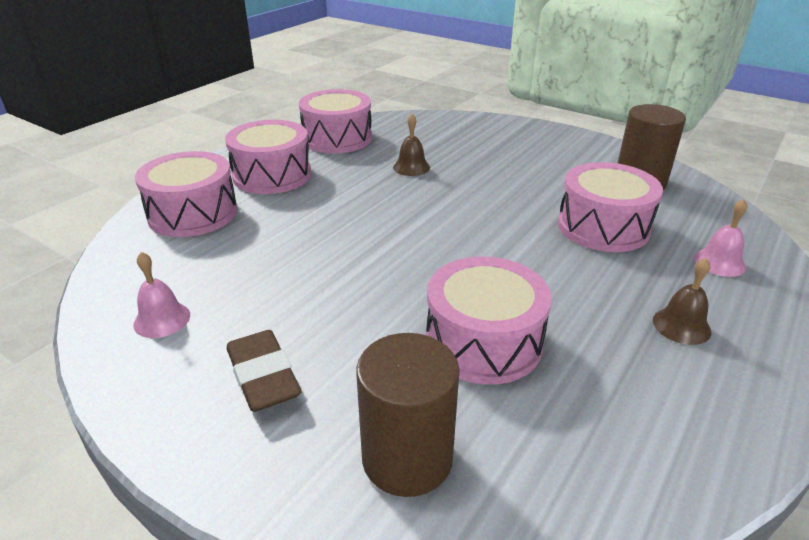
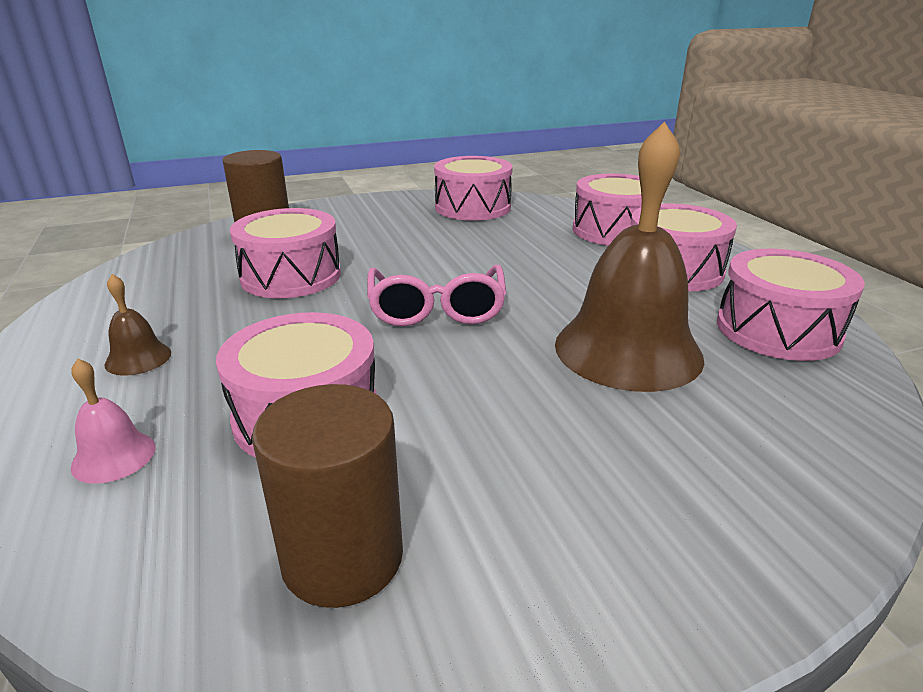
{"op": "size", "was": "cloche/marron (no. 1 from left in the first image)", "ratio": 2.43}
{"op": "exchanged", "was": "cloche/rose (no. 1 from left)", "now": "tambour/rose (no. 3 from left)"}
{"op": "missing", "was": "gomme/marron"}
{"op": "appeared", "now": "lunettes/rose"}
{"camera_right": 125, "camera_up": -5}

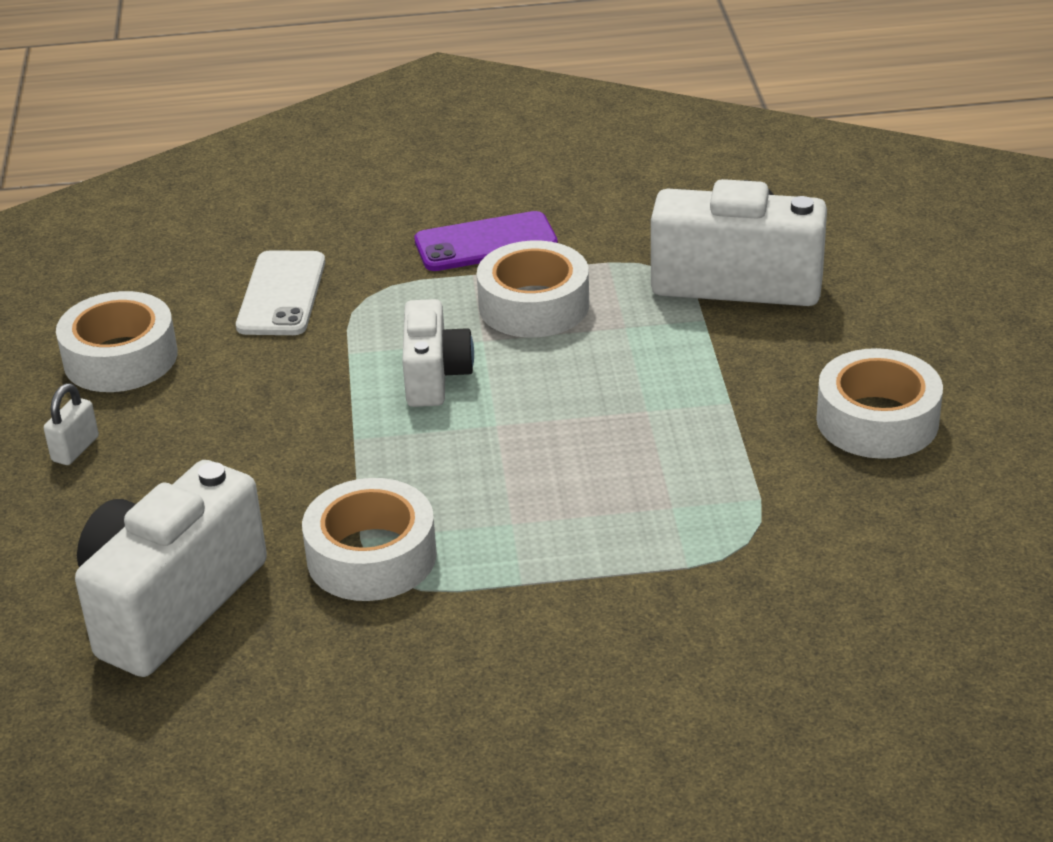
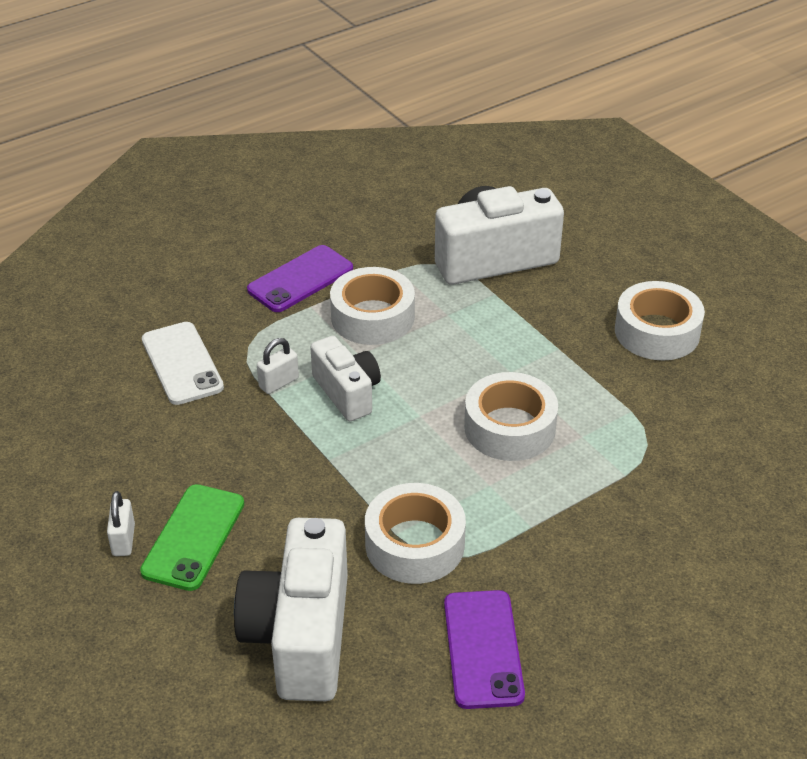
{"op": "relocated", "was": "ruban adhésif/blanc (no. 1 from left in the first image)", "now": "ruban adhésif/blanc (no. 3 from left)"}
{"op": "appeared", "now": "cadenas/blanc (no. 2 from left)"}
{"op": "appeared", "now": "téléphone/vert"}
{"op": "appeared", "now": "téléphone/violet (no. 2 from left)"}
{"camera_right": -30, "camera_up": 5}

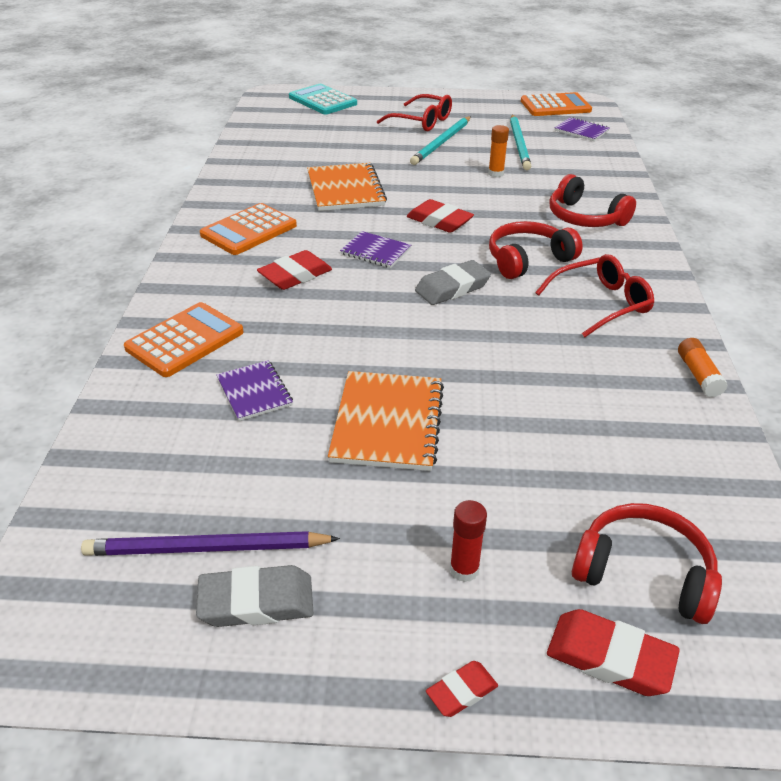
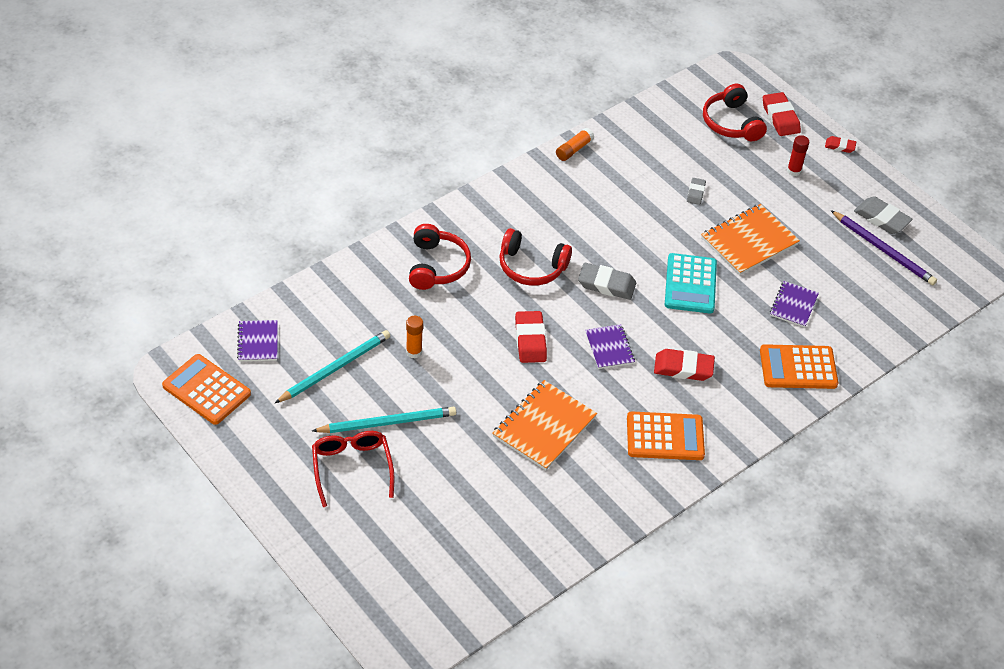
{"op": "relocated", "was": "calculatrice/turquoise"}
{"op": "missing", "was": "lunettes/rouge (no. 2 from left)"}
{"op": "appeared", "now": "gomme/gris (no. 2 from left)"}
{"camera_right": -135, "camera_up": 10}

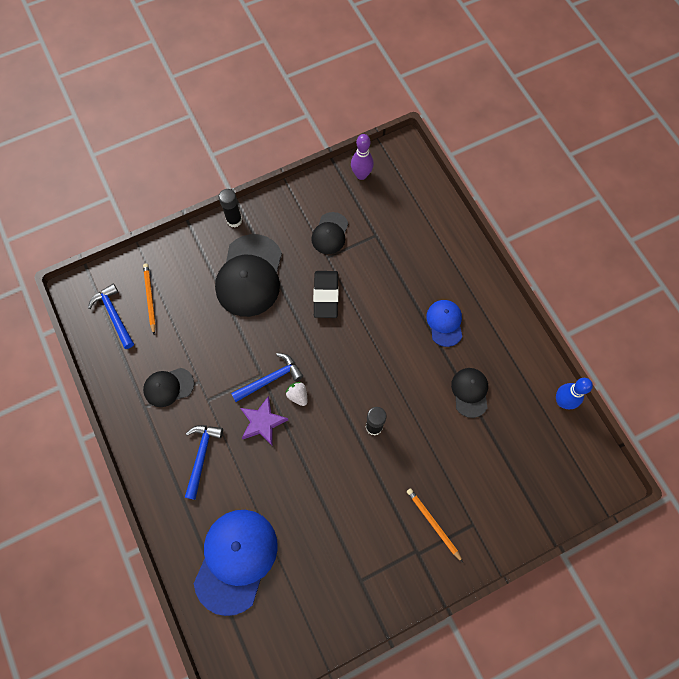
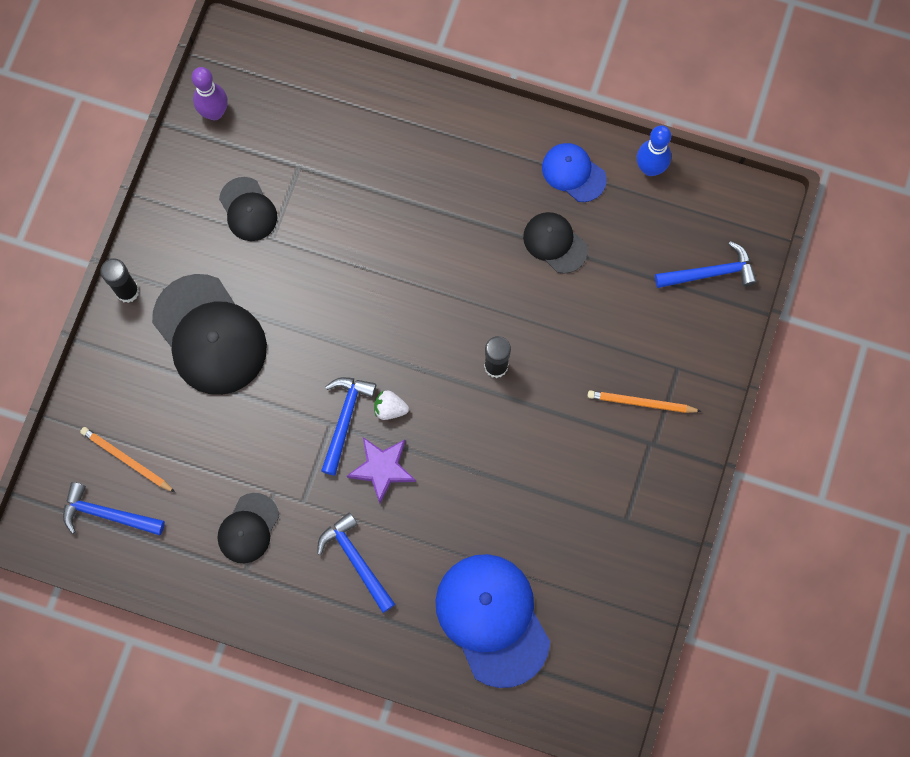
{"op": "missing", "was": "gomme/noir"}
{"op": "relocated", "was": "casquette/bleu (no. 2 from left)"}
{"op": "appeared", "now": "marteau/bleu (no. 4 from left)"}
{"camera_right": -45, "camera_up": 5}

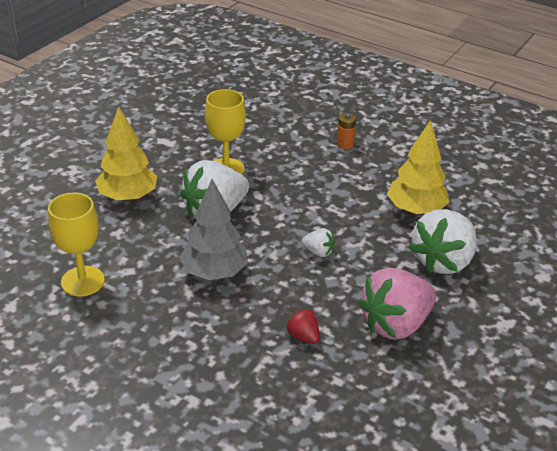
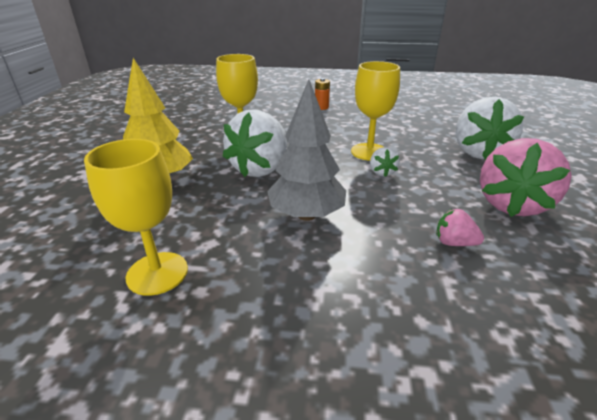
{"op": "missing", "was": "arbre/jaune (no. 2 from left)"}
{"op": "spun", "was": "fraise/blanc (no. 2 from left)", "clockwise": 90}
{"op": "colour", "was": "fraise/rouge", "now": "fraise/rose (no. 1 from left)"}
{"op": "appeared", "now": "verre à pied/jaune (no. 3 from left)"}
{"camera_right": -25, "camera_up": -5}

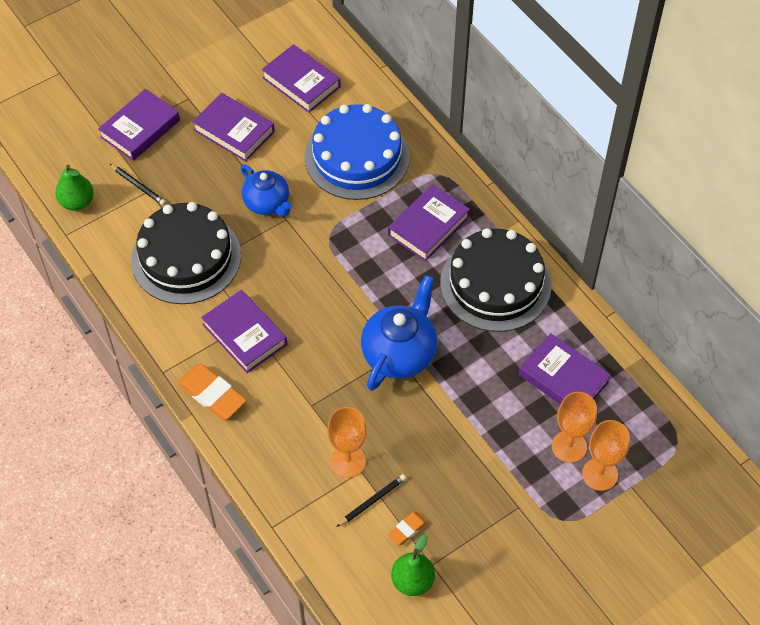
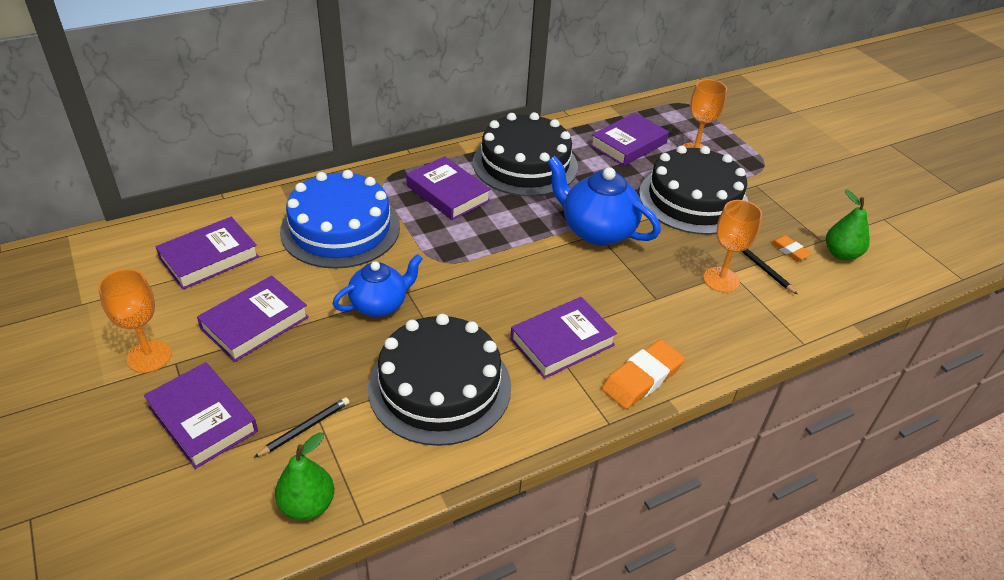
{"op": "relocated", "was": "verre à pied/orange (no. 3 from left in the first image)", "now": "verre à pied/orange (no. 1 from left)"}
{"op": "appeared", "now": "gâteau/noir (no. 3 from left)"}
{"camera_right": -85, "camera_up": -15}

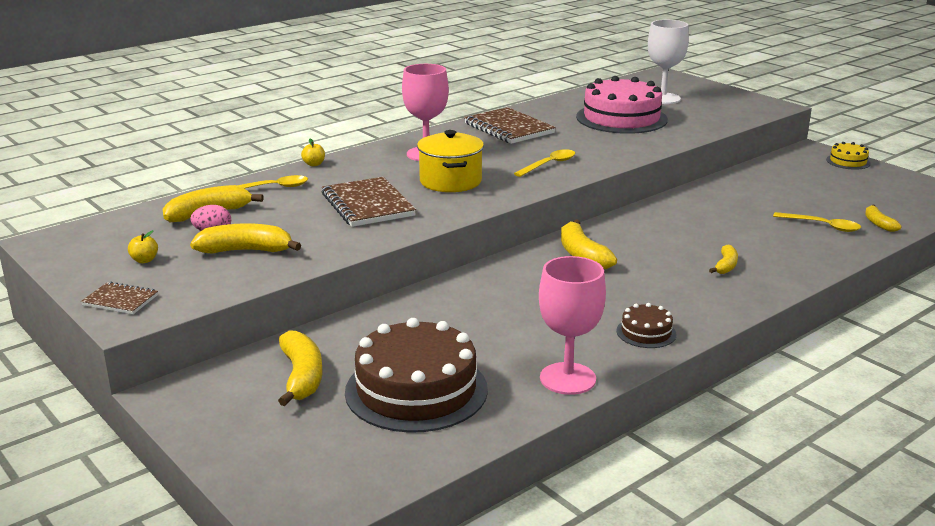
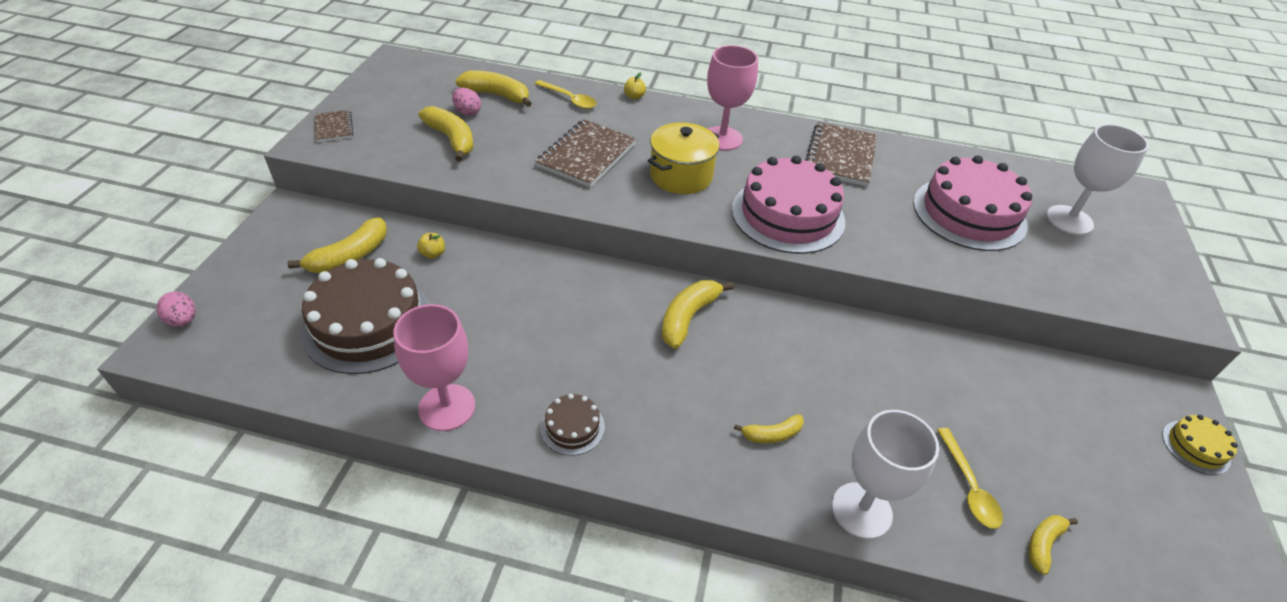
{"op": "exchanged", "was": "cuillère/jaune (no. 2 from left)", "now": "gâteau/rose (no. 1 from left)"}
{"op": "relocated", "was": "pomme/jaune (no. 1 from left)"}
{"op": "appeared", "now": "œuf/rose (no. 1 from left)"}
{"op": "appeared", "now": "verre à pied/blanc (no. 1 from left)"}
{"camera_right": 50, "camera_up": 20}

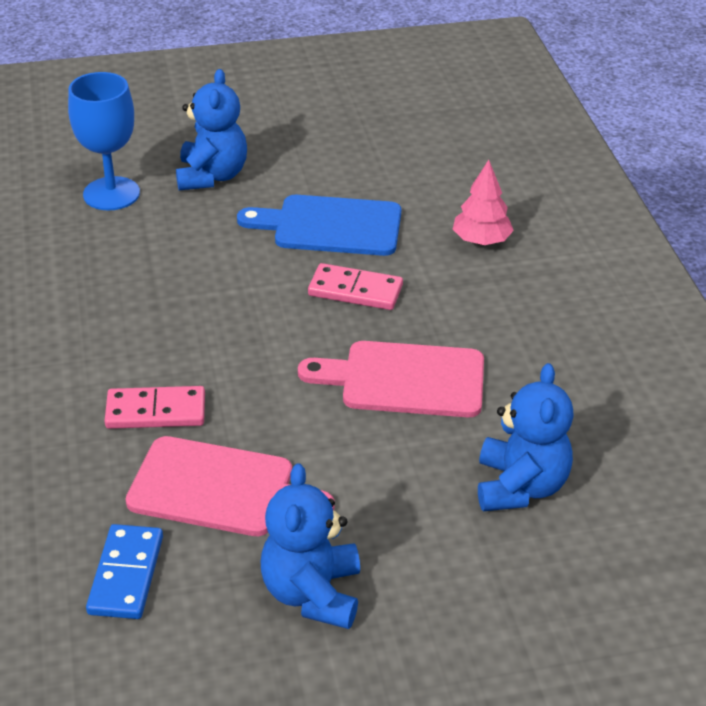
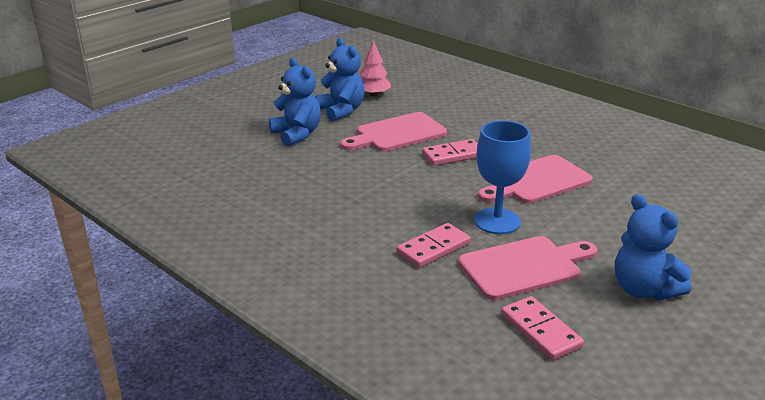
{"op": "relocated", "was": "verre à pied/bleu"}
{"op": "relocated", "was": "arbre/rose"}
{"op": "colour", "was": "planche à découper/bleu", "now": "planche à découper/rose (no. 1 from left)"}
{"op": "relocated", "was": "ours en peluche/bleu (no. 3 from left in the first image)", "now": "ours en peluche/bleu (no. 2 from left)"}
{"op": "colour", "was": "domino/bleu", "now": "domino/rose (no. 3 from left)"}
{"camera_right": -35, "camera_up": -10}

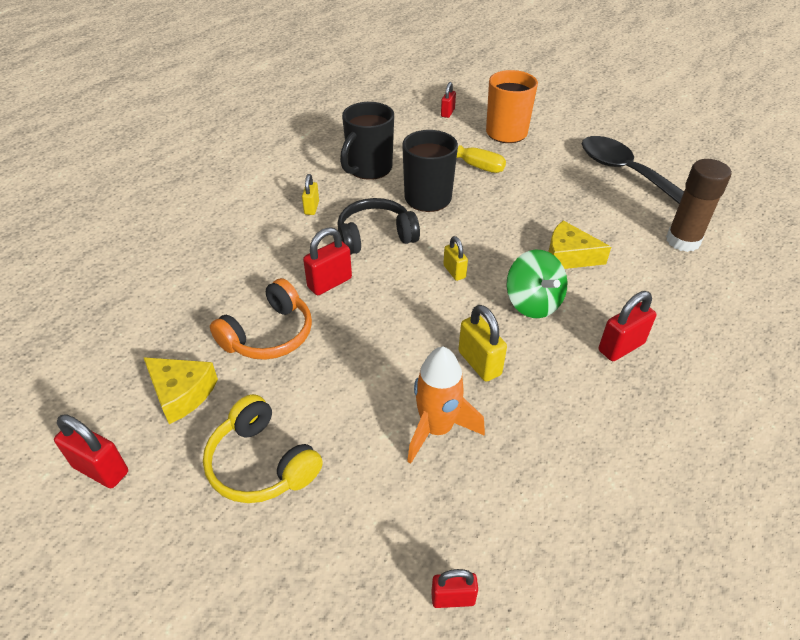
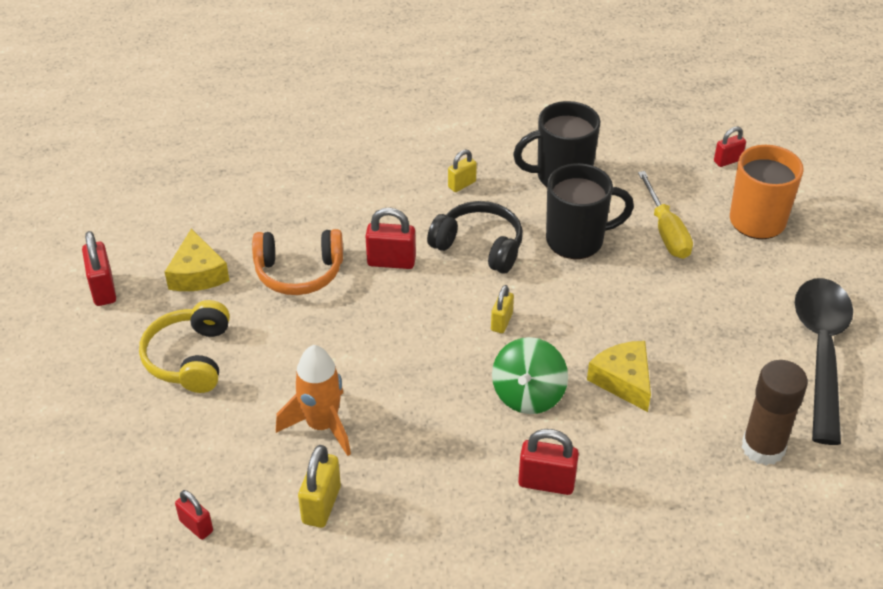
{"op": "relocated", "was": "cadenas/jaune (no. 3 from left in the first image)", "now": "cadenas/jaune (no. 1 from left)"}
{"camera_right": 45, "camera_up": 0}

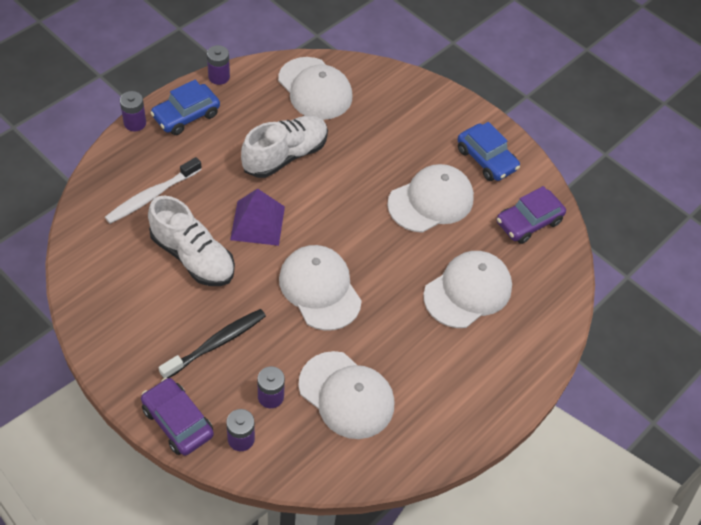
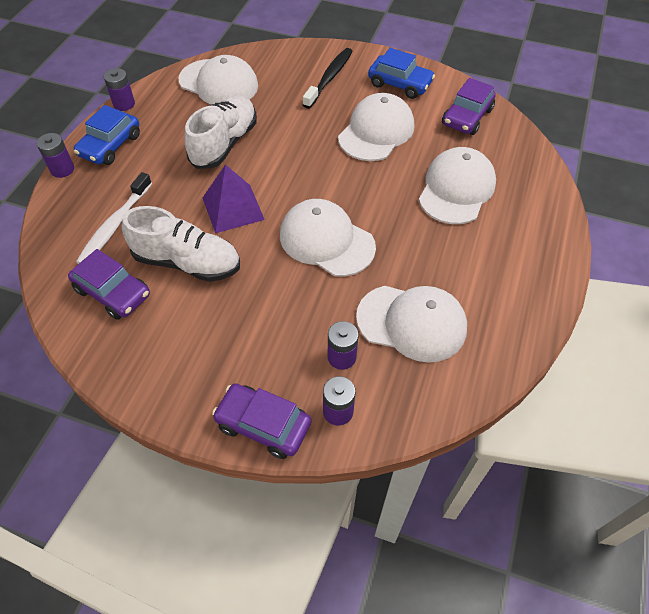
{"op": "relocated", "was": "brosse à dents/noir"}
{"op": "appeared", "now": "voiture/violet (no. 1 from left)"}
{"camera_right": -20, "camera_up": 0}

